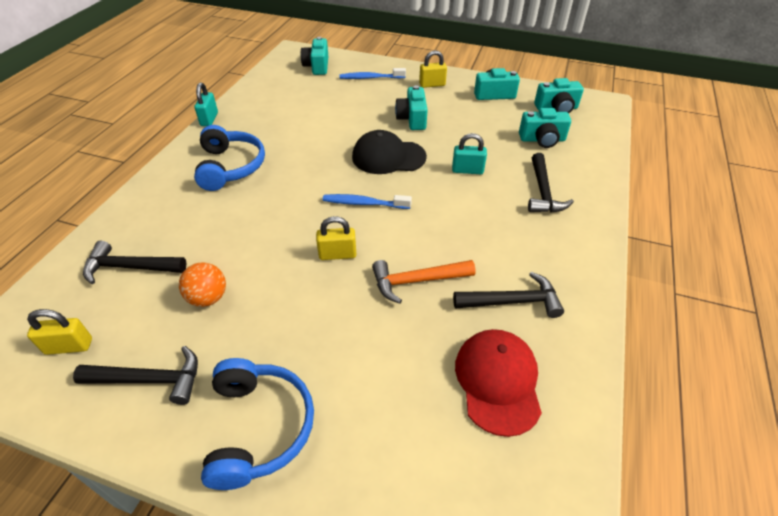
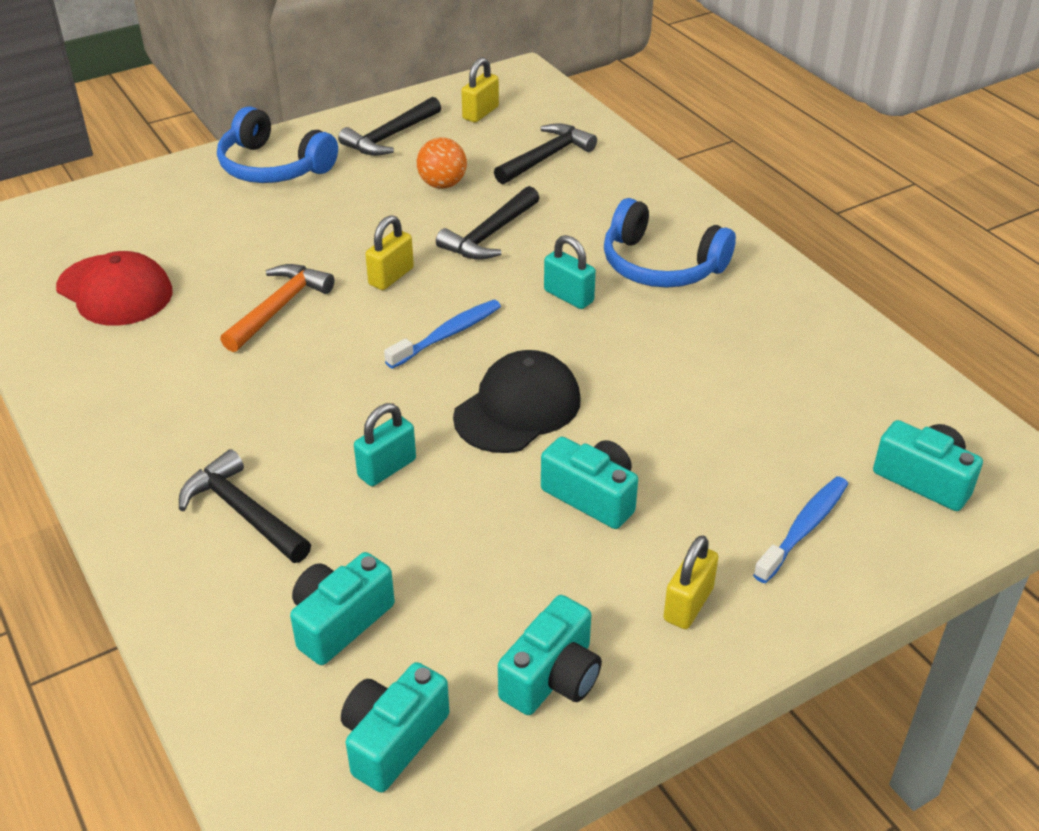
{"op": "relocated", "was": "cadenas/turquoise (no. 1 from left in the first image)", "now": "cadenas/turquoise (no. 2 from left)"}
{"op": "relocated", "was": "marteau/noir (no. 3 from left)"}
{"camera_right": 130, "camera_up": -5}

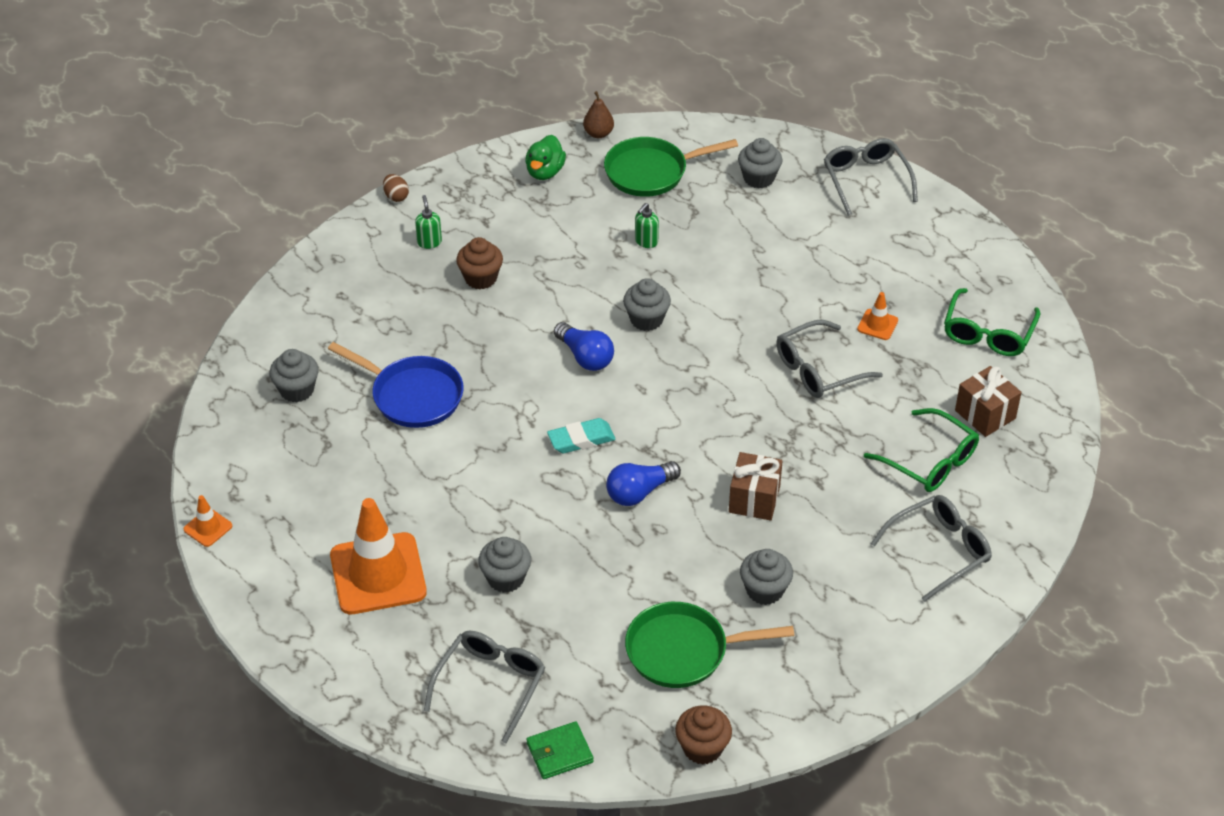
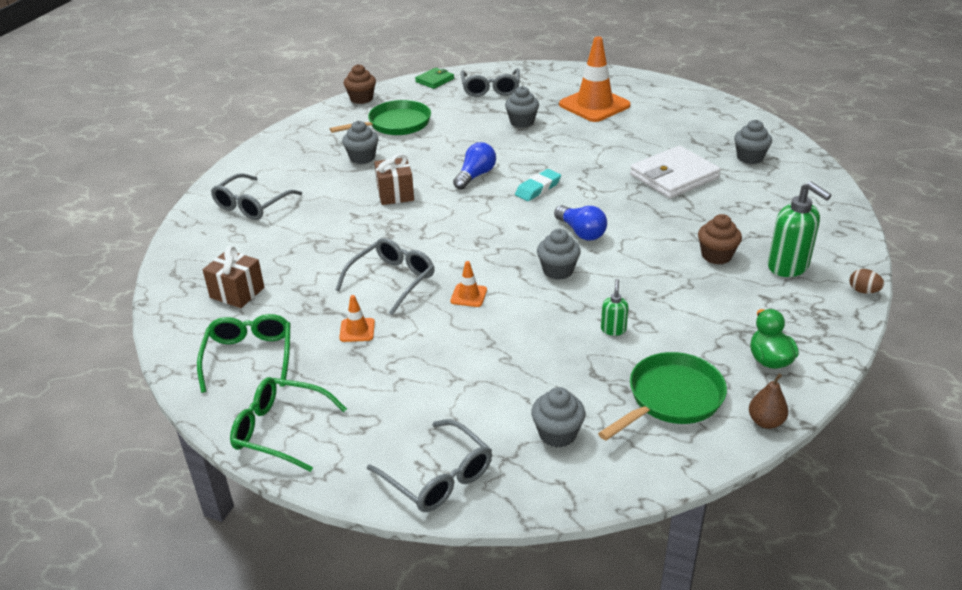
{"op": "size", "was": "distributeur de savon/vert (no. 1 from left in the first image)", "ratio": 1.96}
{"op": "spun", "was": "ampoule/bleu (no. 1 from left in the first image)", "clockwise": -150}
{"op": "exchanged", "was": "poêle/bleu", "now": "portefeuille/blanc"}
{"op": "relocated", "was": "lunettes/vert (no. 1 from left in the first image)", "now": "lunettes/vert (no. 2 from left)"}
{"op": "relocated", "was": "cône de chantier/orange (no. 1 from left in the first image)", "now": "cône de chantier/orange (no. 2 from left)"}
{"camera_right": 155, "camera_up": -10}

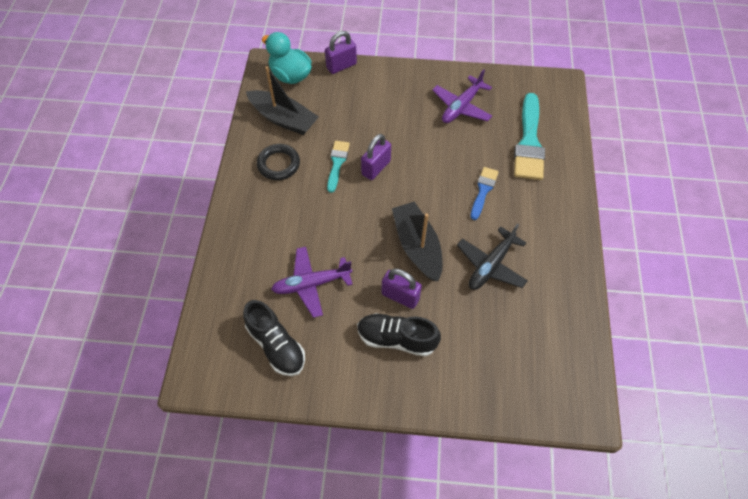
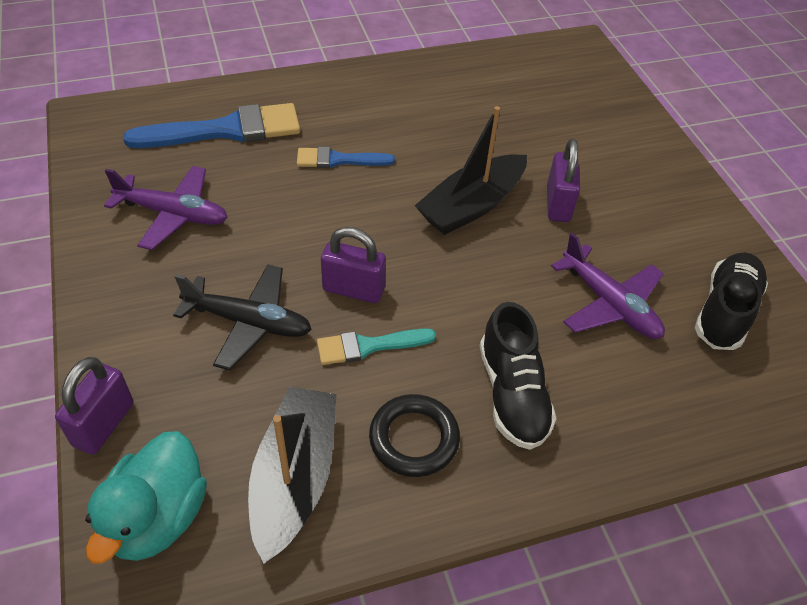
{"op": "spun", "was": "cadenas/violet (no. 1 from left)", "clockwise": 75}
{"op": "colour", "was": "pinceau/turquoise (no. 2 from left)", "now": "pinceau/bleu (no. 1 from left)"}
{"op": "relocated", "was": "avion/noir"}
{"op": "relocated", "was": "chaussure/noir (no. 2 from left in the first image)", "now": "chaussure/noir (no. 1 from left)"}
{"camera_right": -115, "camera_up": -10}

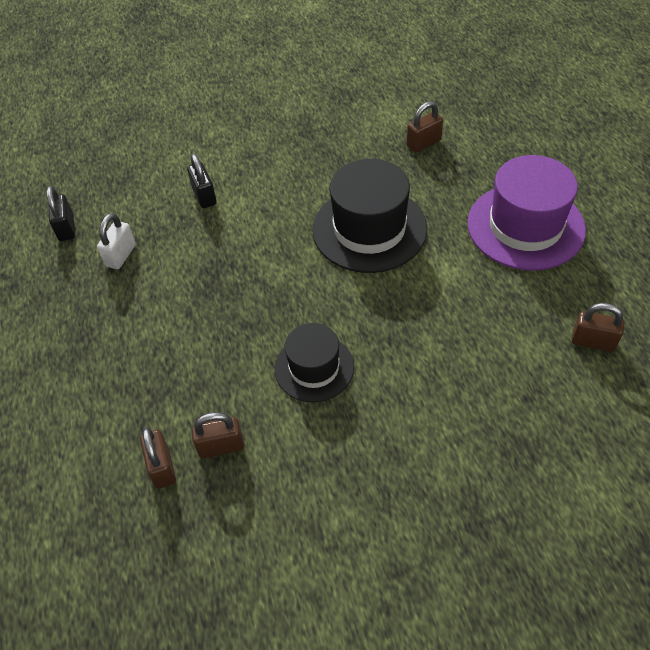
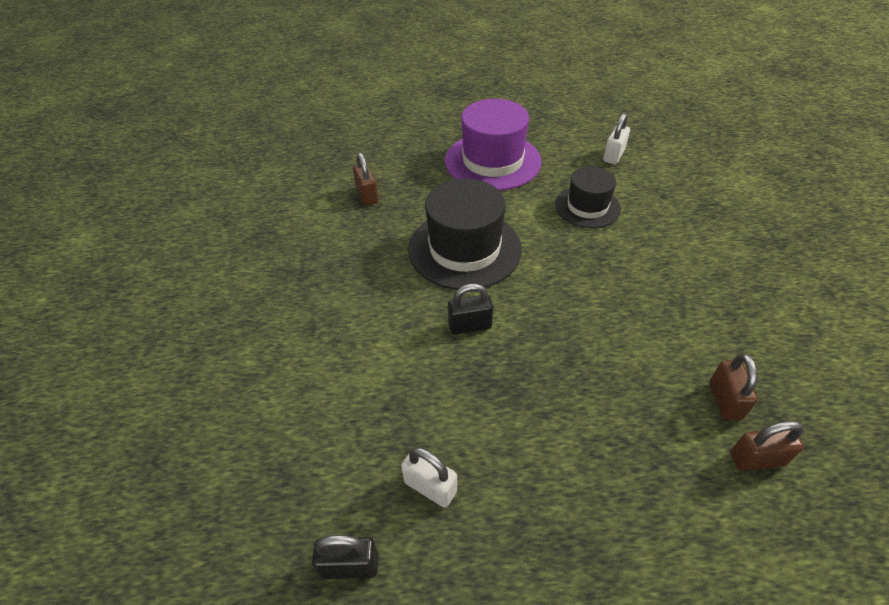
{"op": "relocated", "was": "cadenas/noir (no. 2 from left)"}
{"op": "colour", "was": "cadenas/marron (no. 4 from left)", "now": "cadenas/blanc (no. 2 from left)"}
{"op": "relocated", "was": "chapeau/noir (no. 1 from left in the first image)", "now": "chapeau/noir (no. 2 from left)"}
{"camera_right": -80, "camera_up": -5}

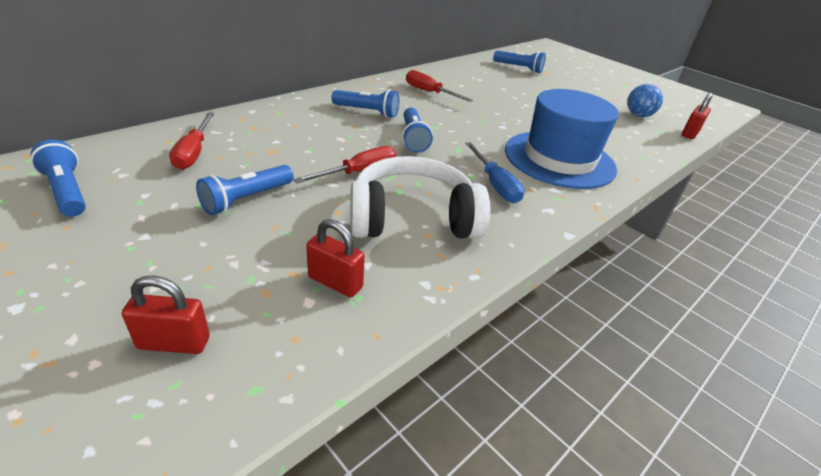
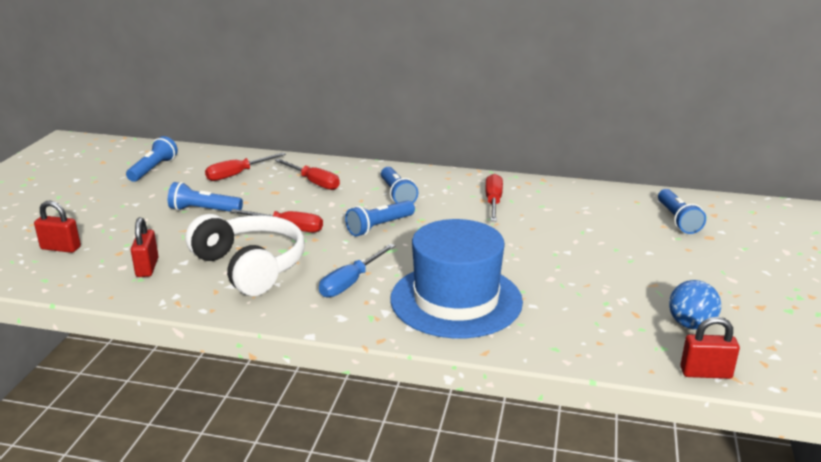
{"op": "spun", "was": "cadenas/rouge (no. 1 from left)", "clockwise": -45}
{"op": "appeared", "now": "tournevis/rouge (no. 3 from left)"}
{"camera_right": 60, "camera_up": -10}

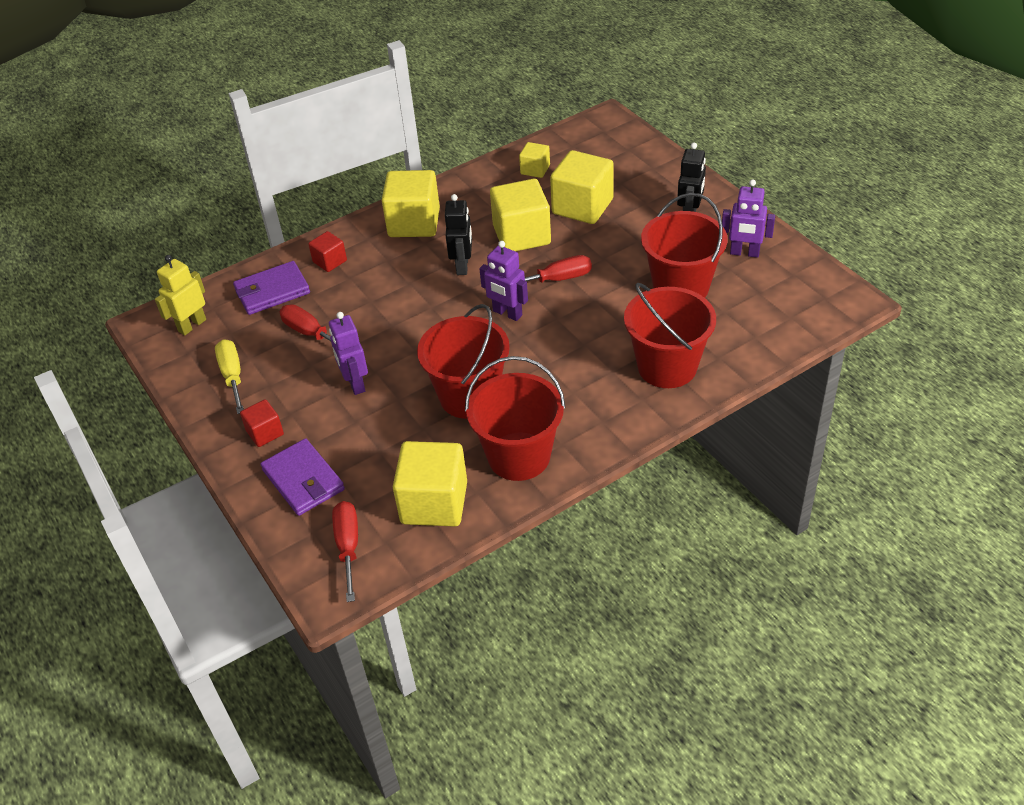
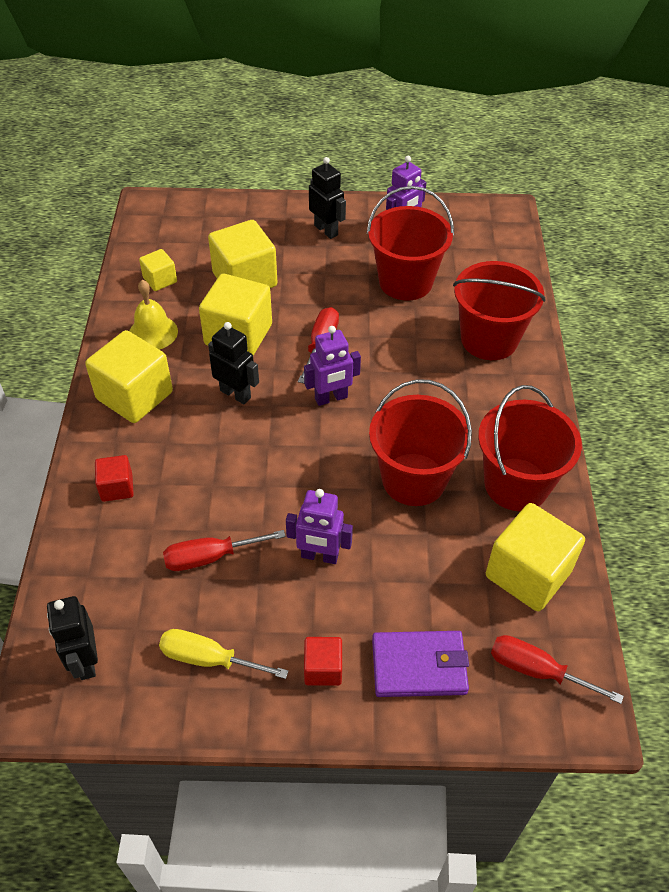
{"op": "colour", "was": "robot/jaune", "now": "robot/noir (no. 1 from left)"}
{"op": "missing", "was": "portefeuille/violet (no. 1 from left)"}
{"op": "appeared", "now": "cloche/jaune"}
{"camera_right": -60, "camera_up": 5}

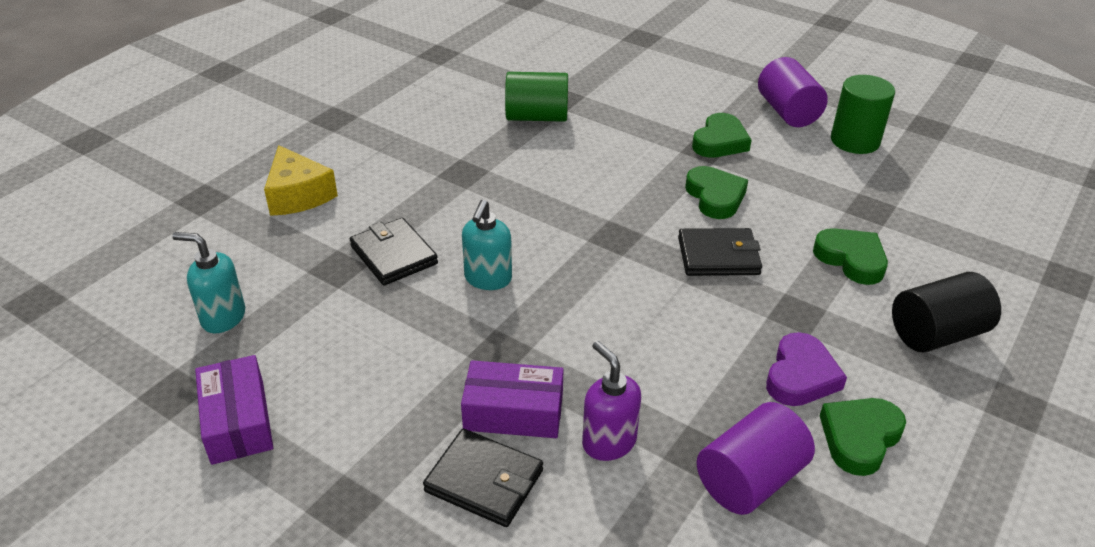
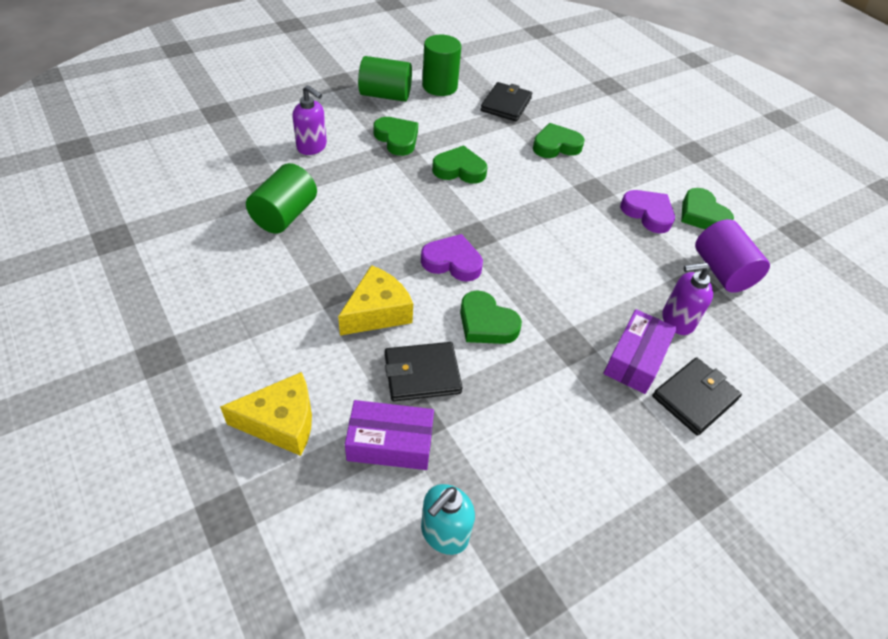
{"op": "colour", "was": "cylindre/violet (no. 2 from left)", "now": "cylindre/vert (no. 2 from left)"}
{"op": "exchanged", "was": "distributeur de savon/turquoise (no. 2 from left)", "now": "cœur/vert (no. 3 from left)"}
{"op": "relocated", "was": "portefeuille/noir (no. 3 from left in the first image)", "now": "portefeuille/noir (no. 2 from left)"}
{"op": "missing", "was": "cylindre/noir"}
{"op": "relocated", "was": "boîte/violet (no. 1 from left)"}
{"op": "appeared", "now": "distributeur de savon/violet (no. 1 from left)"}
{"op": "appeared", "now": "cœur/violet (no. 1 from left)"}
{"op": "appeared", "now": "fromage/jaune (no. 2 from left)"}
{"camera_right": -70, "camera_up": 10}

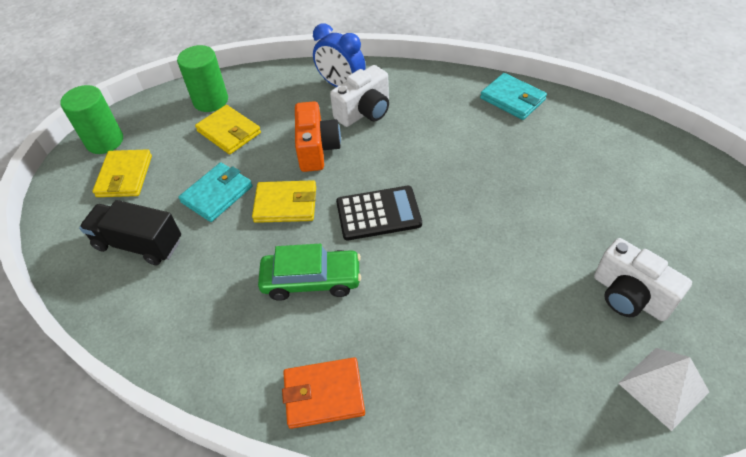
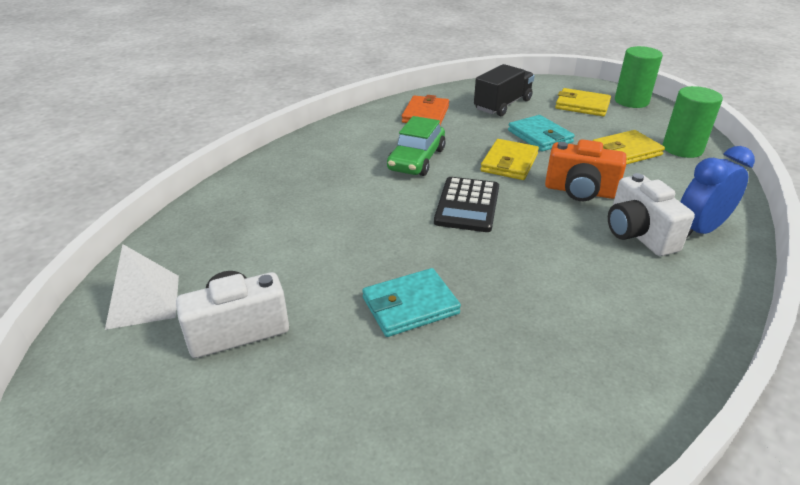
{"op": "relocated", "was": "portefeuille/turquoise (no. 2 from left in the first image)", "now": "portefeuille/turquoise (no. 1 from left)"}
{"op": "relocated", "was": "portefeuille/orange"}
{"camera_right": 110, "camera_up": -15}

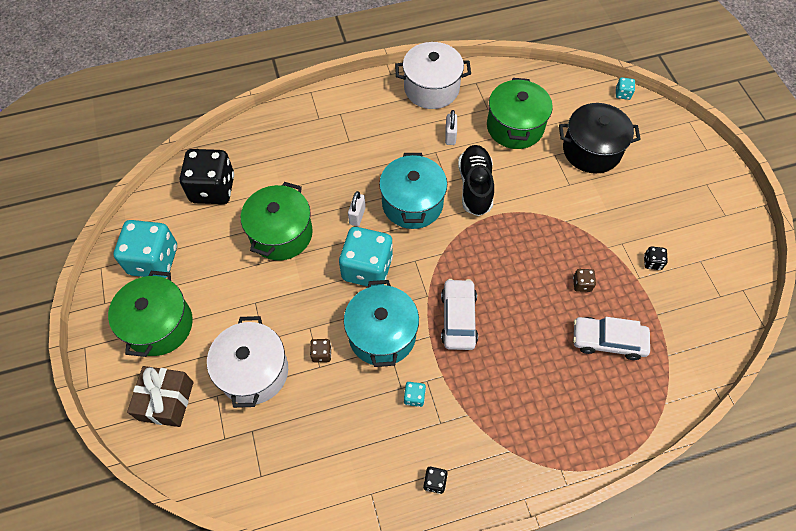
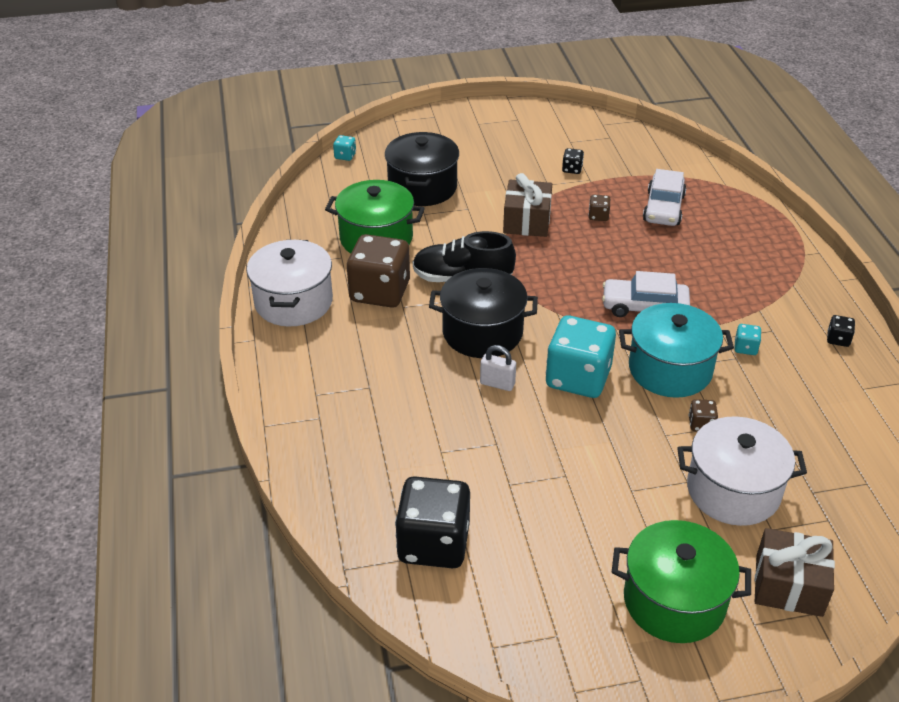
{"op": "exchanged", "was": "cadenas/blanc (no. 2 from left)", "now": "dé/marron (no. 1 from left)"}
{"op": "colour", "was": "marmite/turquoise (no. 2 from left)", "now": "marmite/noir (no. 2 from left)"}
{"op": "missing", "was": "marmite/vert (no. 2 from left)"}
{"op": "missing", "was": "dé/turquoise (no. 1 from left)"}
{"op": "appeared", "now": "cadeau/marron (no. 1 from left)"}
{"camera_right": -85, "camera_up": -20}

